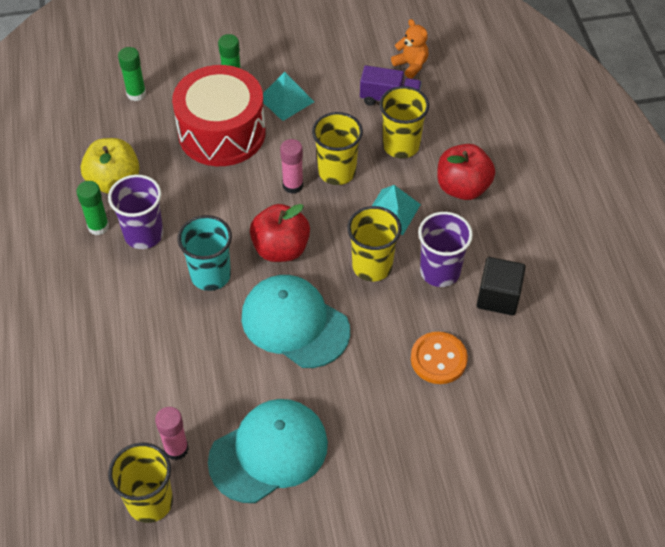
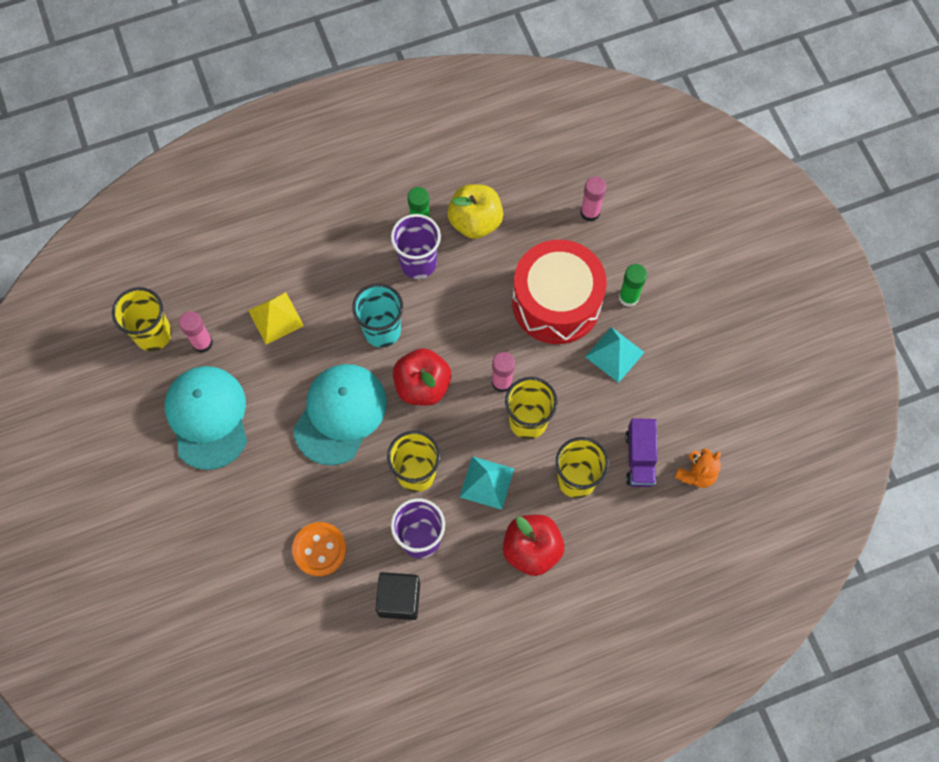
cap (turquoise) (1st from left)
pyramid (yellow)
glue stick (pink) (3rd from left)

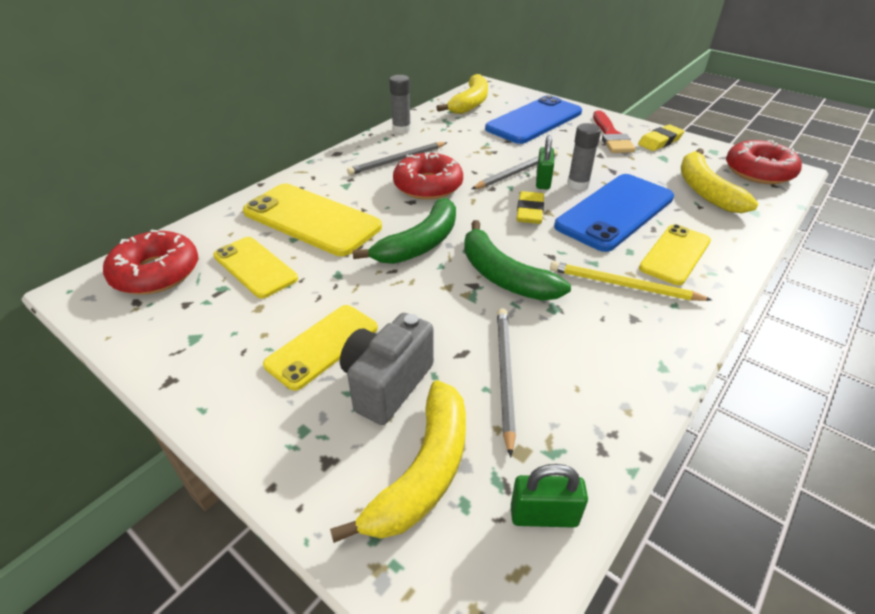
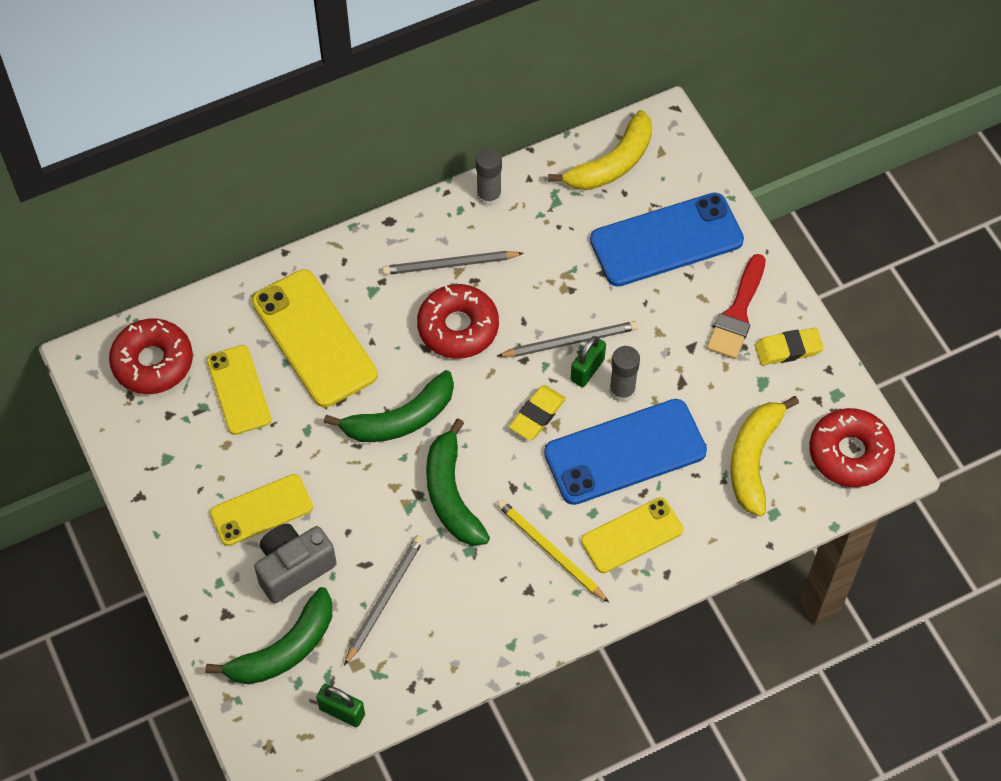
banana (green) (1st from left)

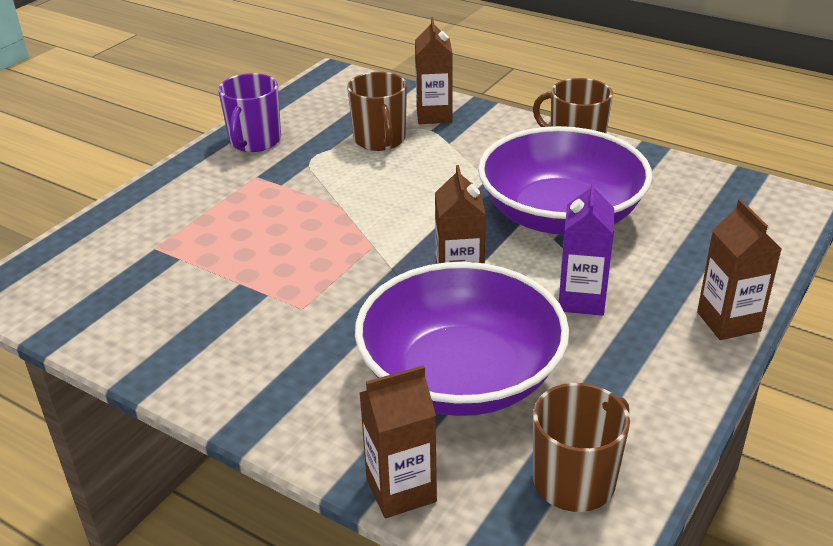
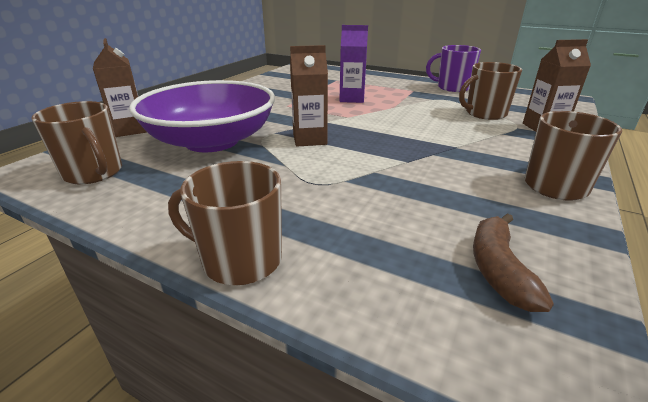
mug (brown) (2nd from left)
carton (purple)
banana (brown)
bowl (purple) (2nd from left in the first image)

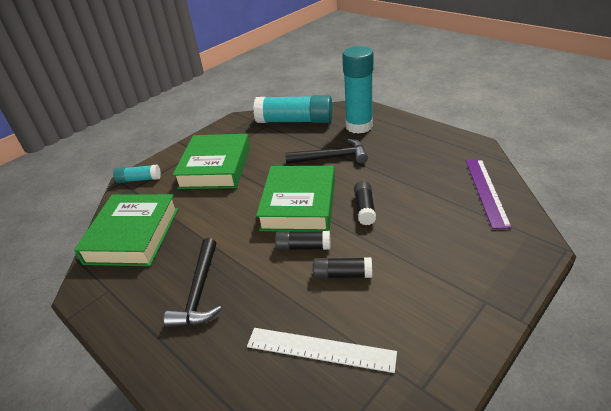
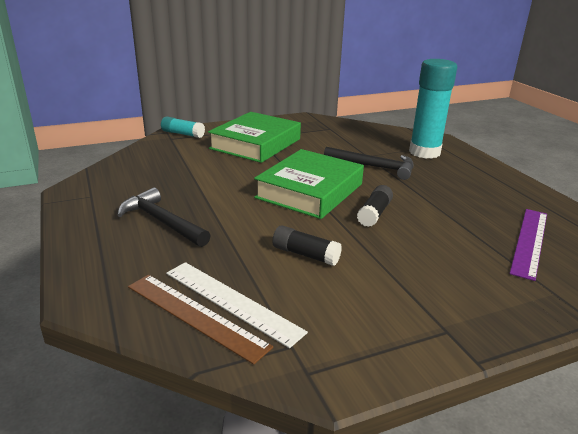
hammer (black) (1st from left)
ruler (brown)
book (green) (1st from left in the first image)
glue stick (turquoise) (2nd from left in the first image)
glue stick (black) (1st from left in the first image)

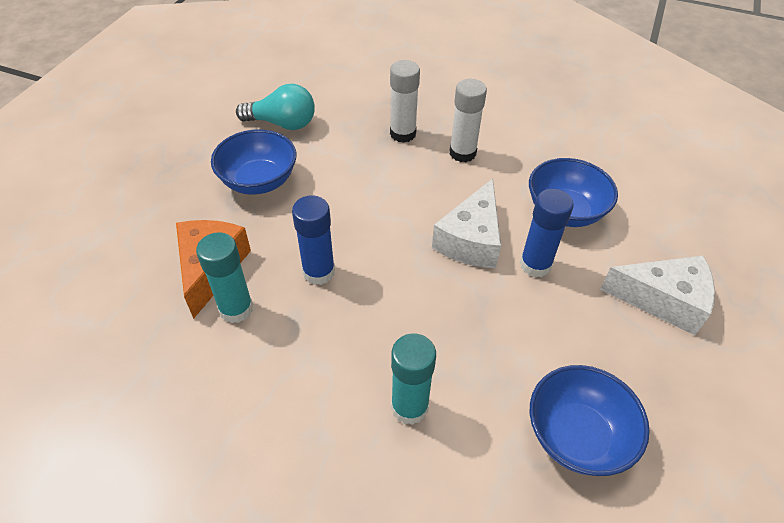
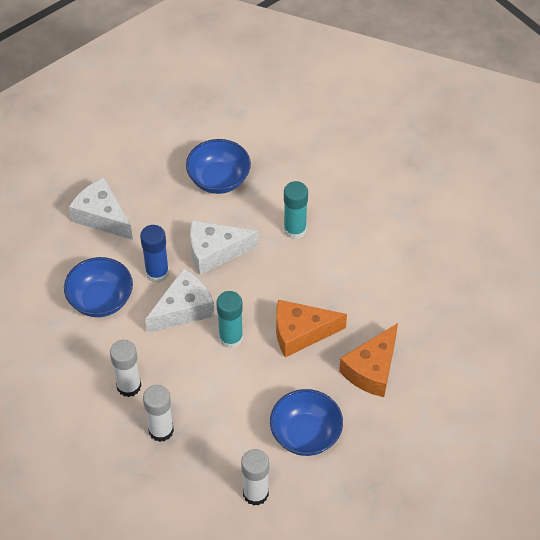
cheese (white) (3rd from left)
glue stick (turquoise) (1st from left)
glue stick (white) (3rd from left)
cheese (orange) (1st from left)

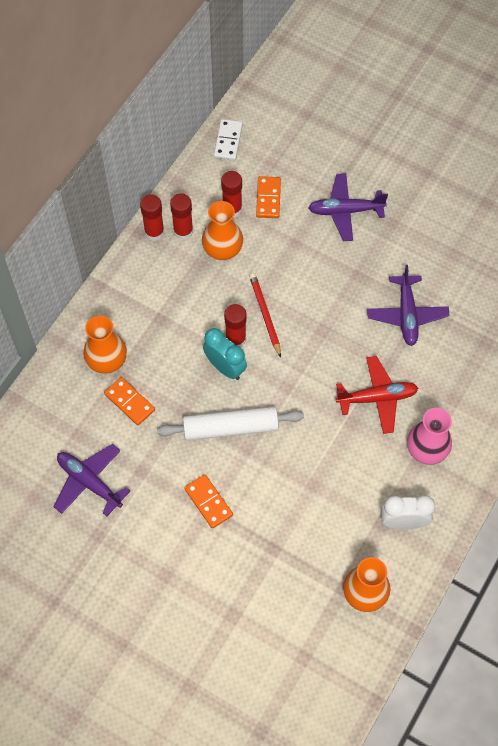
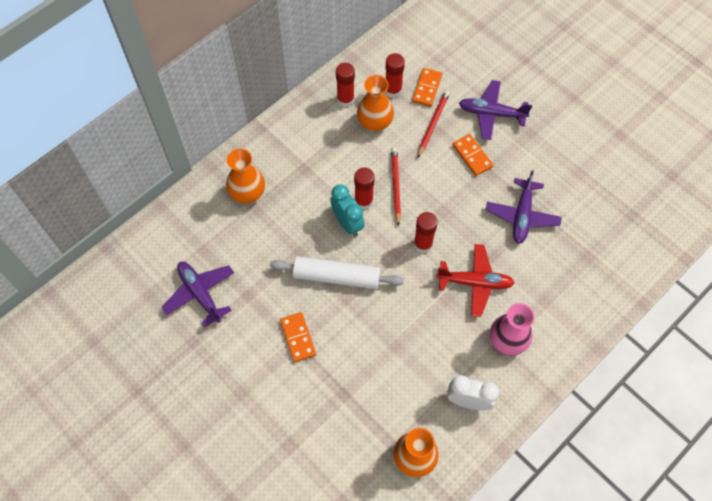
glue stick (red) (4th from left)
pencil (red) (2nd from left)
domino (orange) (3rd from left)
domino (white)

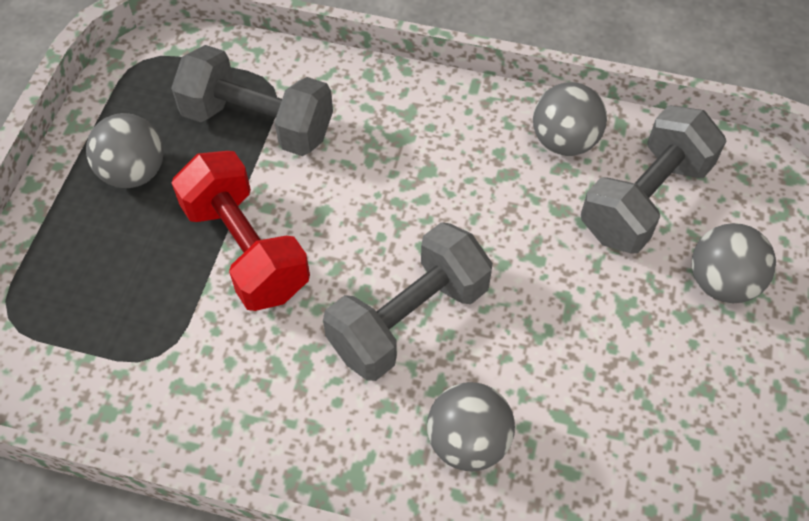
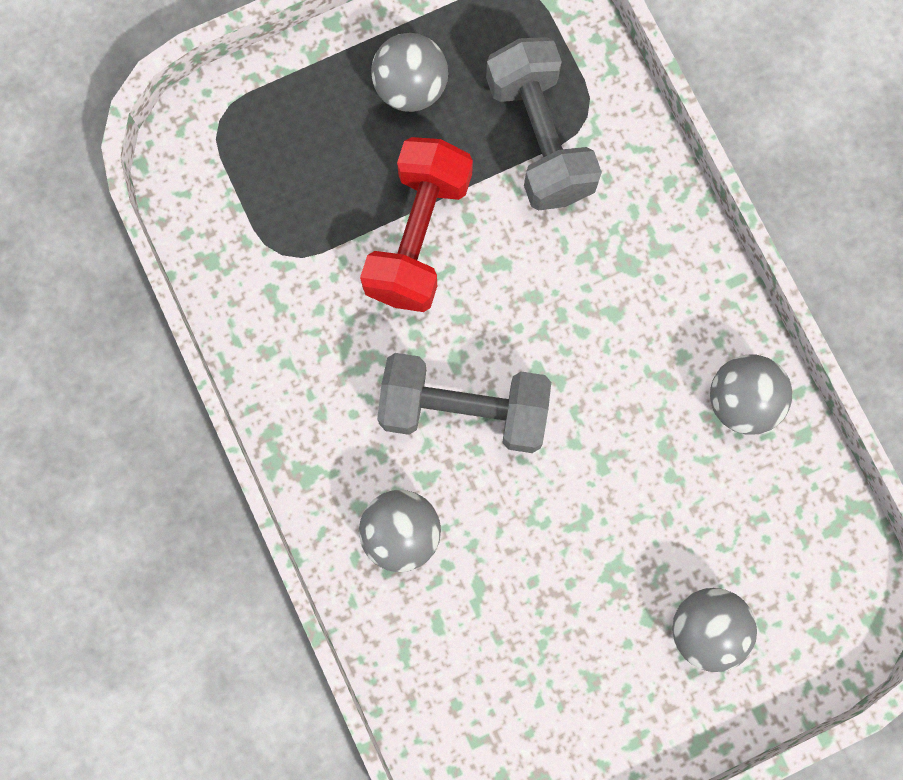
dumbbell (grey) (3rd from left in the first image)

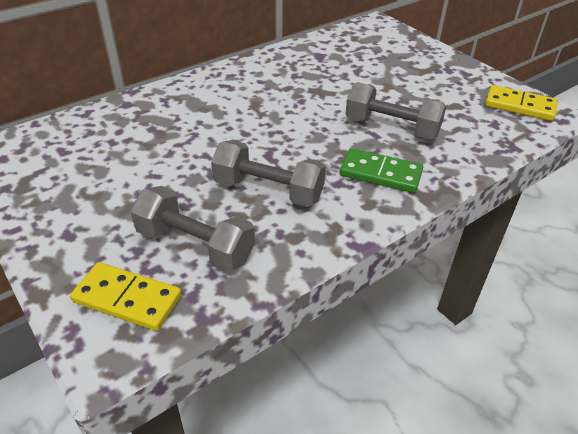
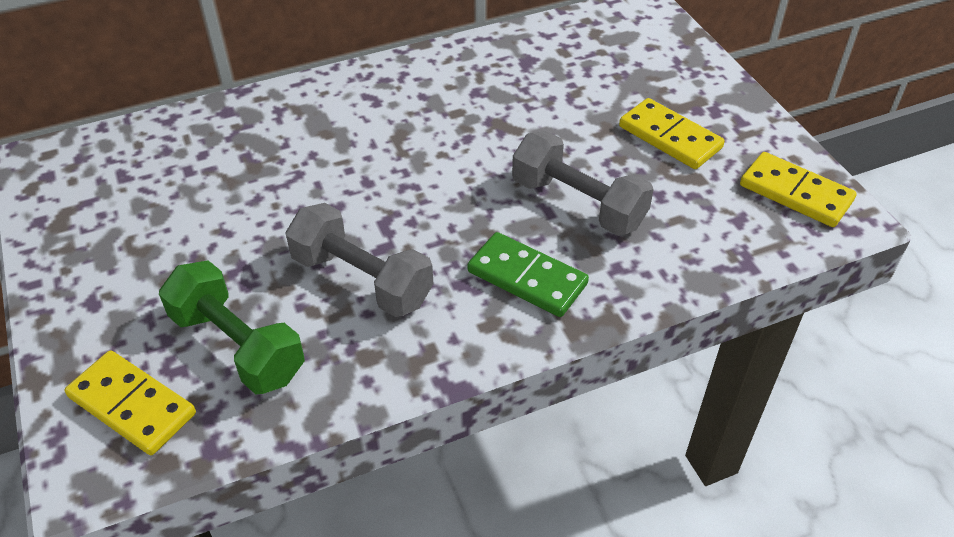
dumbbell (green)
domino (yellow) (2nd from left)

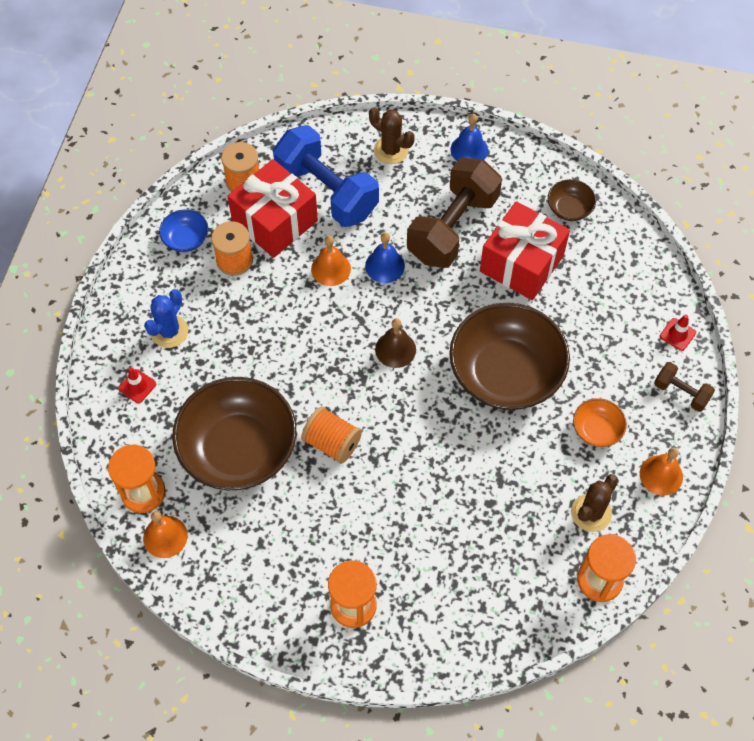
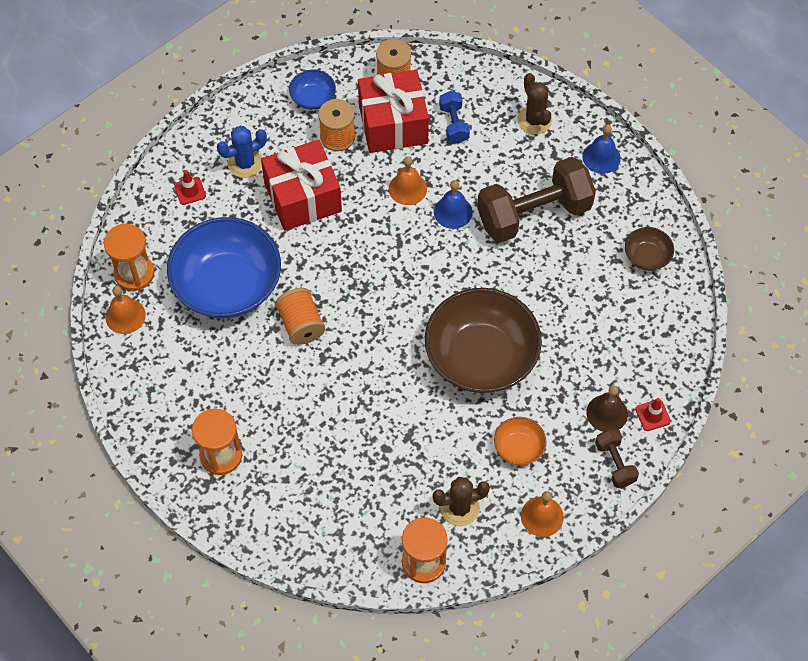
bowl (blue) (1st from left)
gift (red) (1st from left)
dumbbell (blue)
bell (brown)

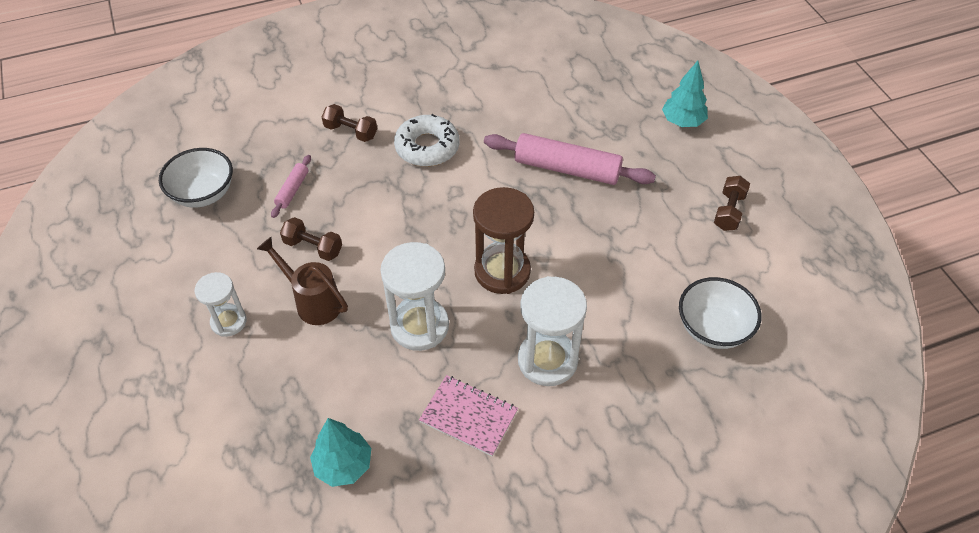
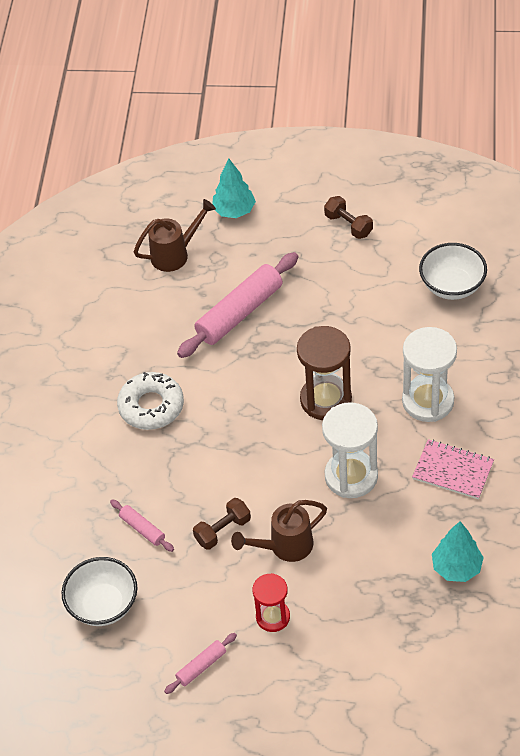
watering can (brown) (1st from left)
rolling pin (pink) (2nd from left)
hourglass (red)
notebook (pink)
dumbbell (brown) (2nd from left in the first image)

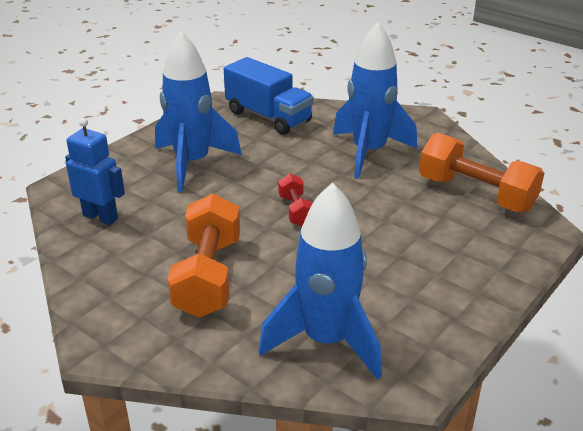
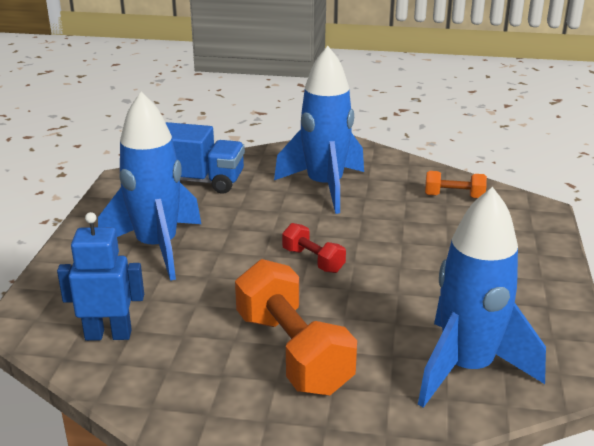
dumbbell (orange) (2nd from left)

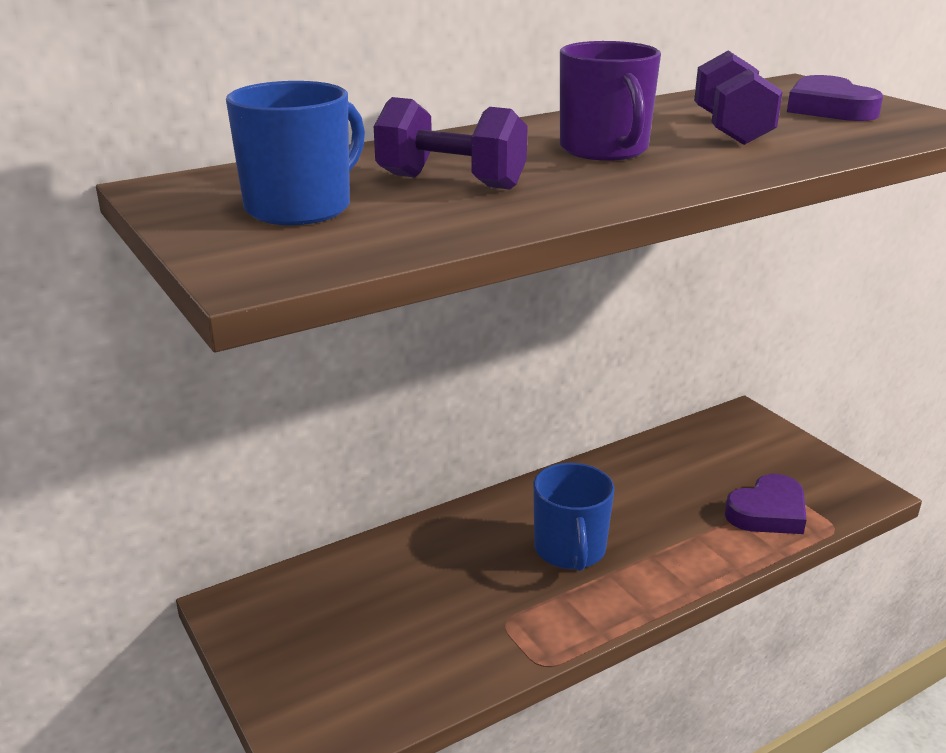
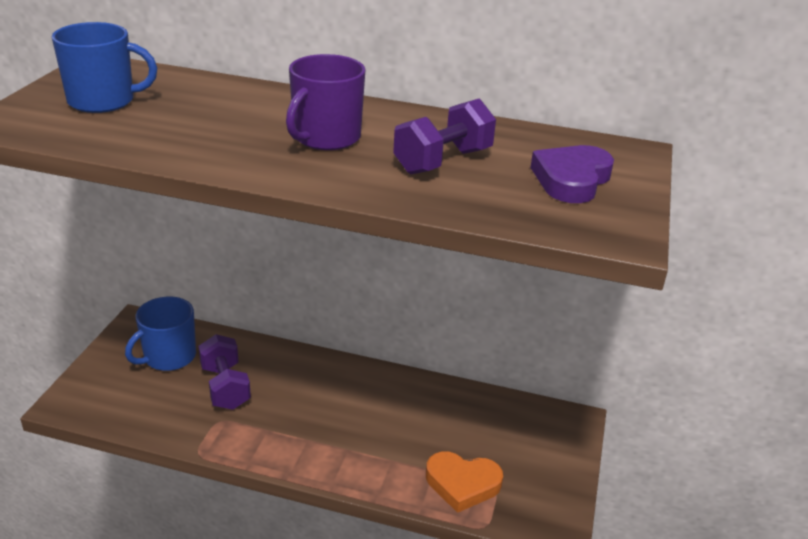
mug (blue) (2nd from left)
dumbbell (purple) (1st from left)
heart (orange)

